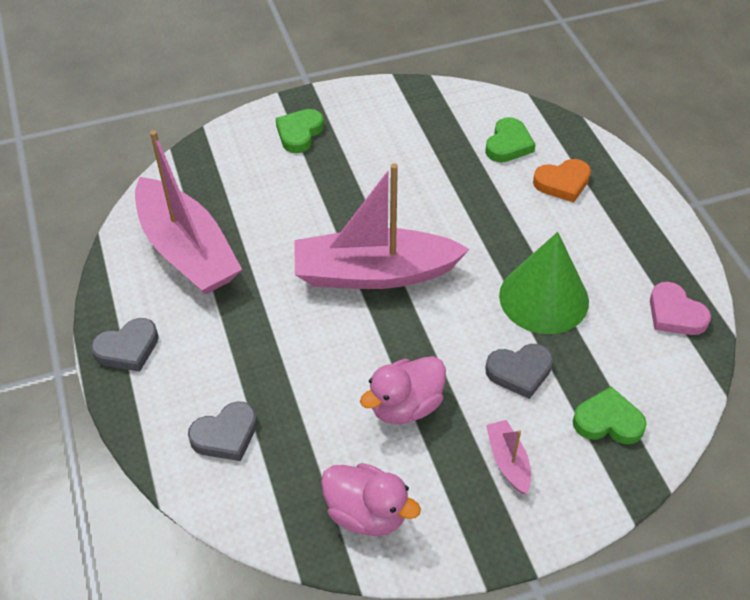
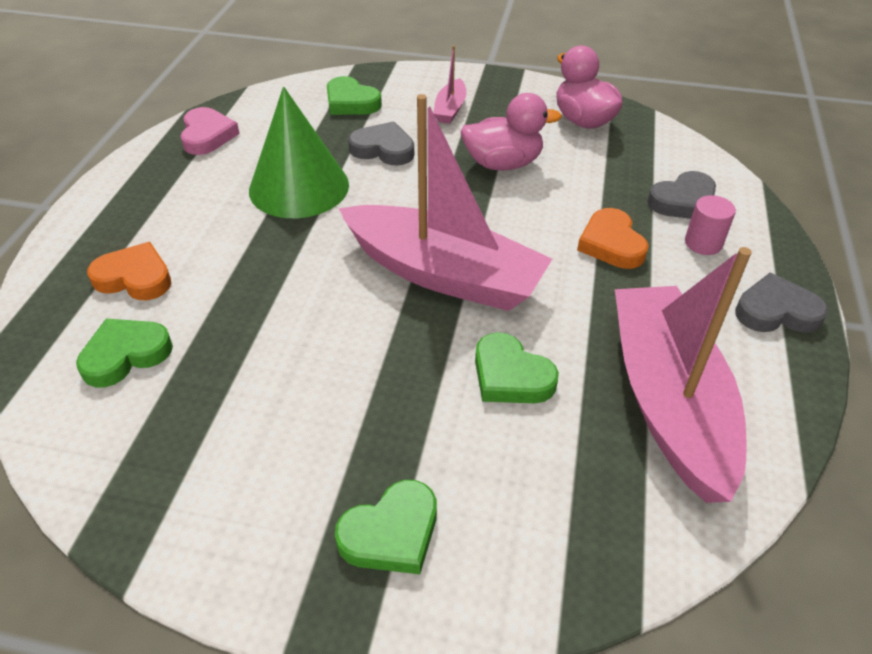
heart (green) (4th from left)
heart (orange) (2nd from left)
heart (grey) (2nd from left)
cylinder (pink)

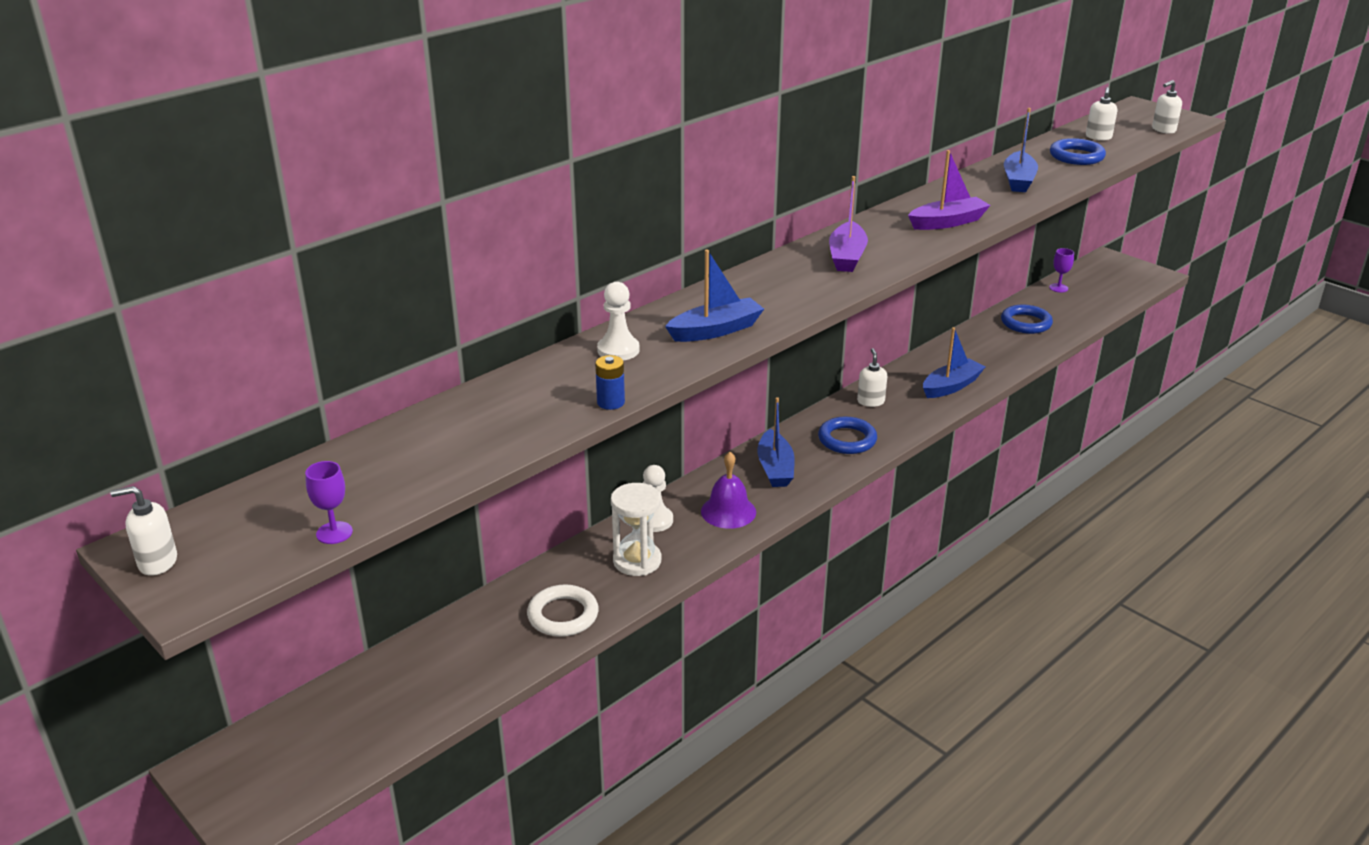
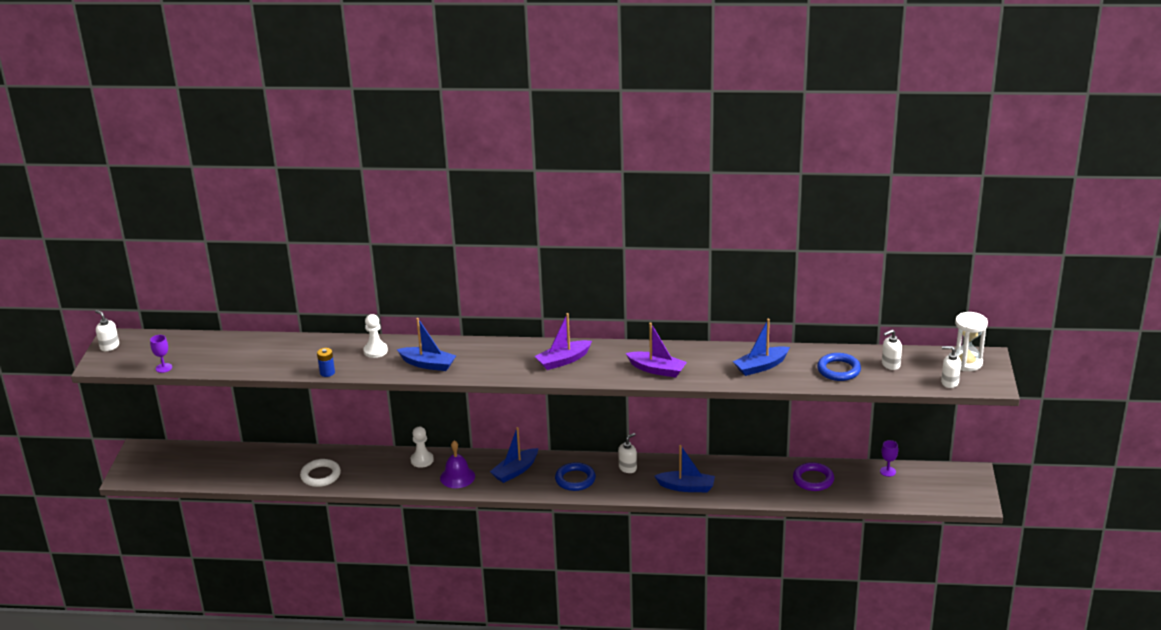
ring (purple)
hourglass (white)

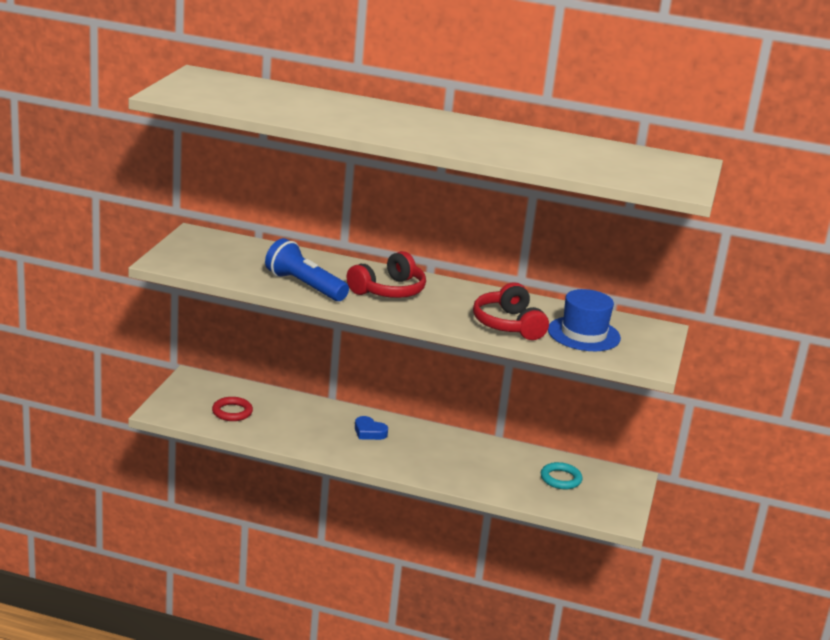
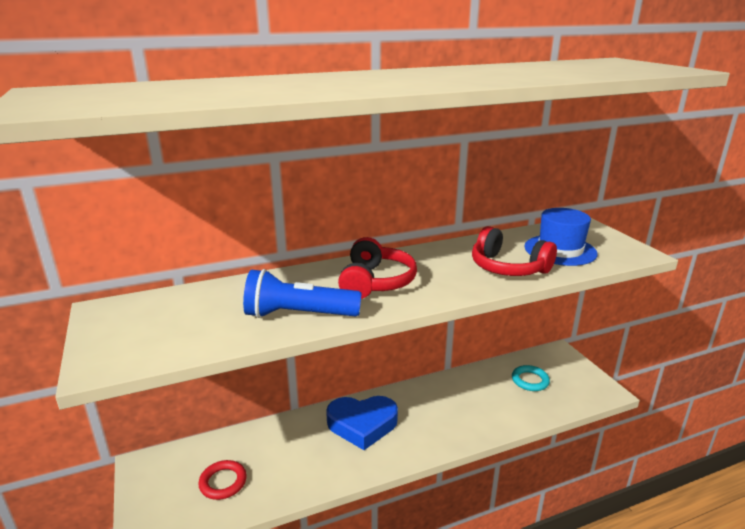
heart (blue)

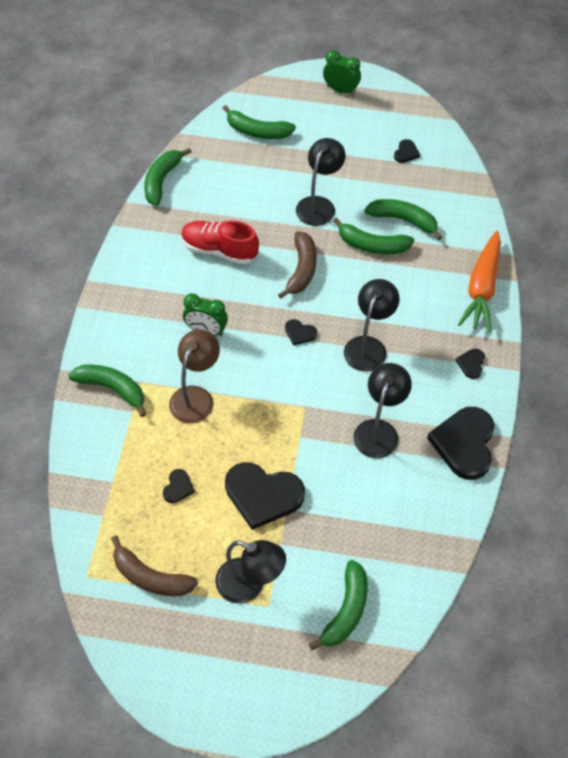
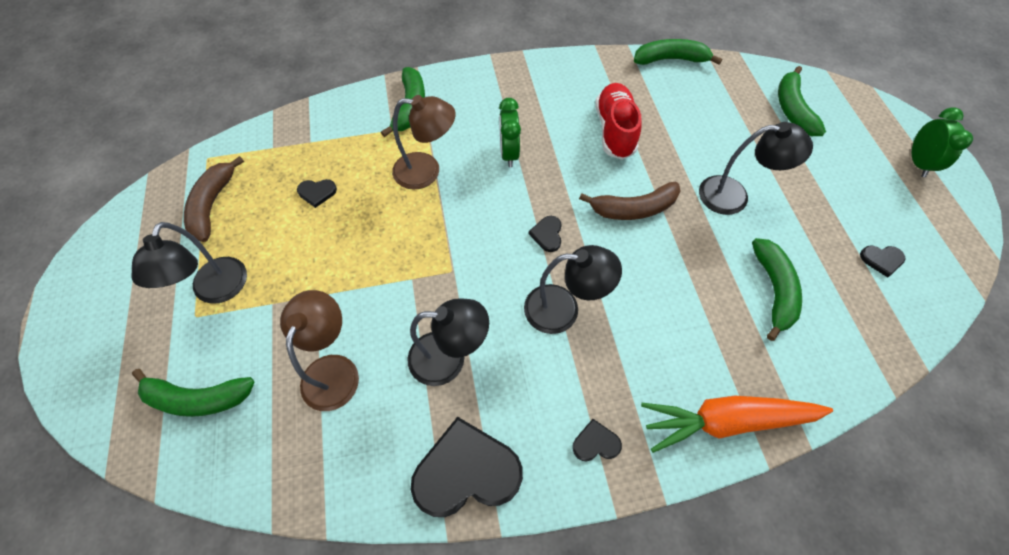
lamp (brown) (1st from left)
heart (black) (2nd from left in the first image)
banana (green) (5th from left in the first image)

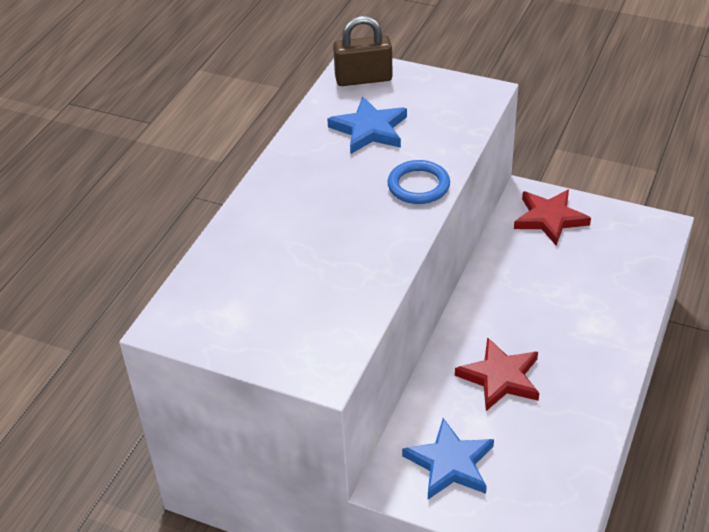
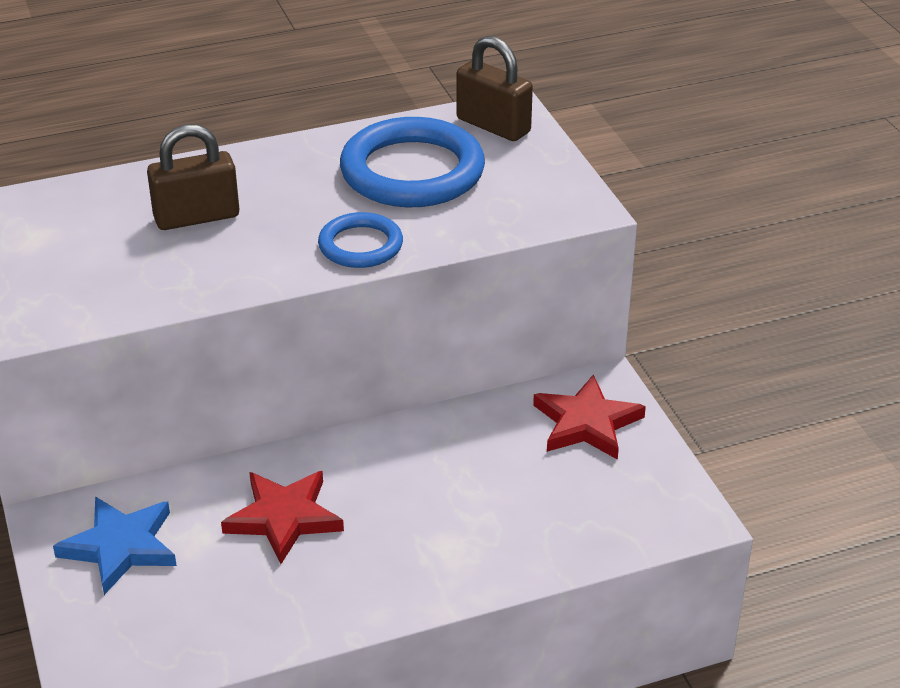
padlock (brown) (1st from left)
ring (blue) (2nd from left)

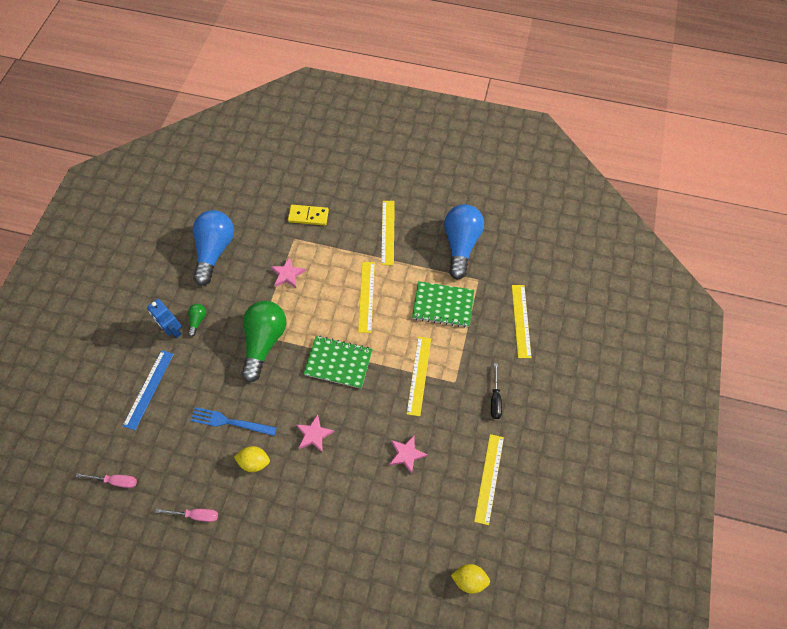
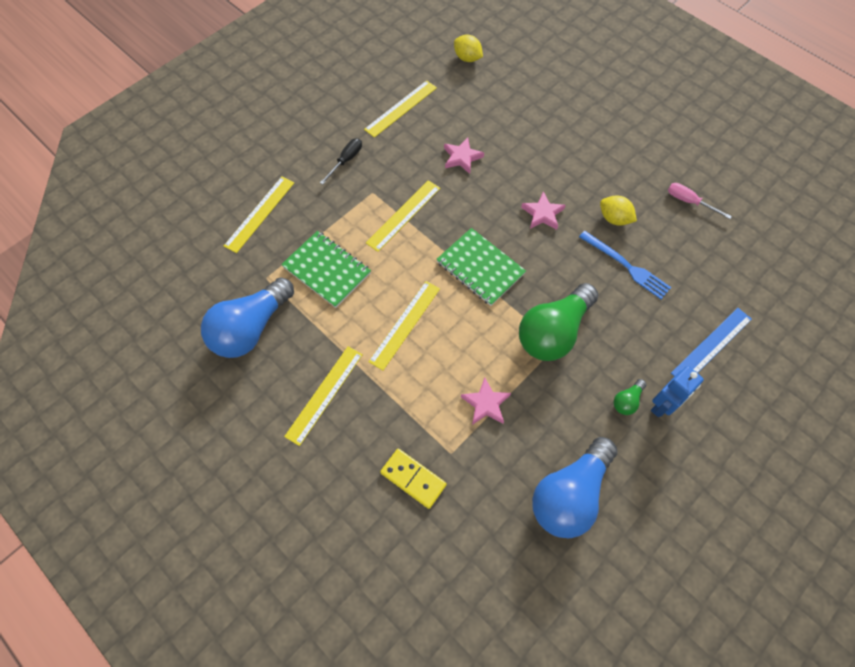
robot (blue)
screwdriver (pink) (1st from left in the first image)

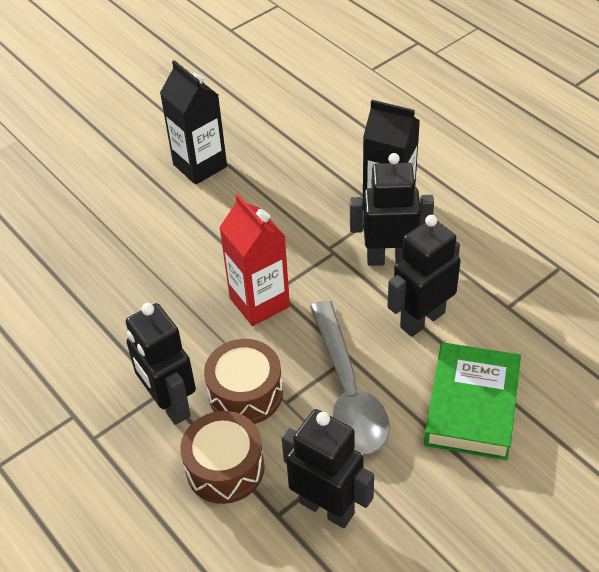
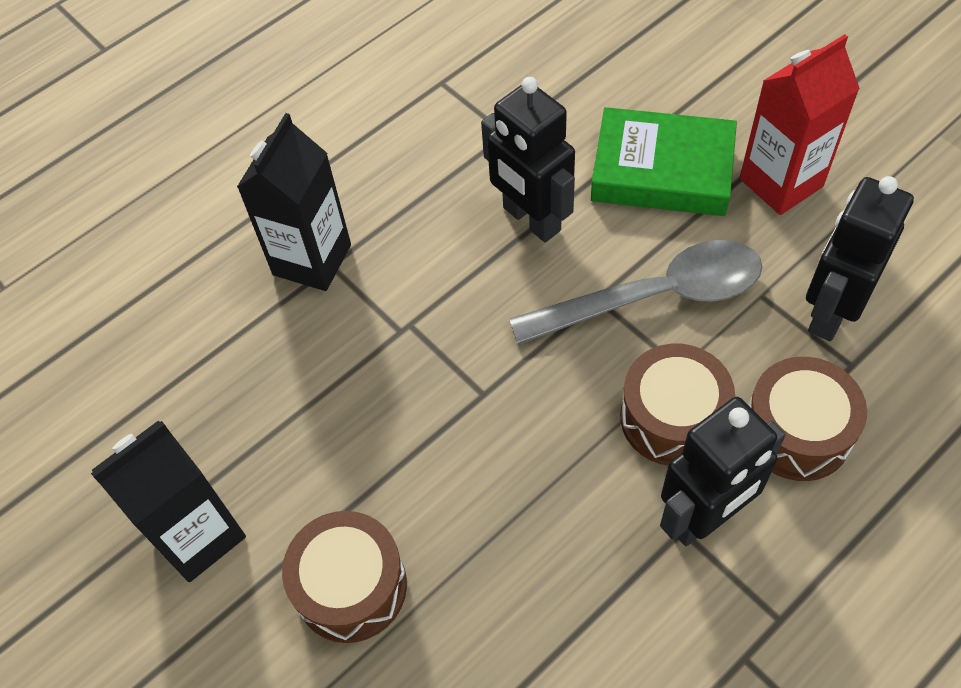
drum (brown) (1st from left)
carton (red)
robot (black) (3rd from left in the first image)

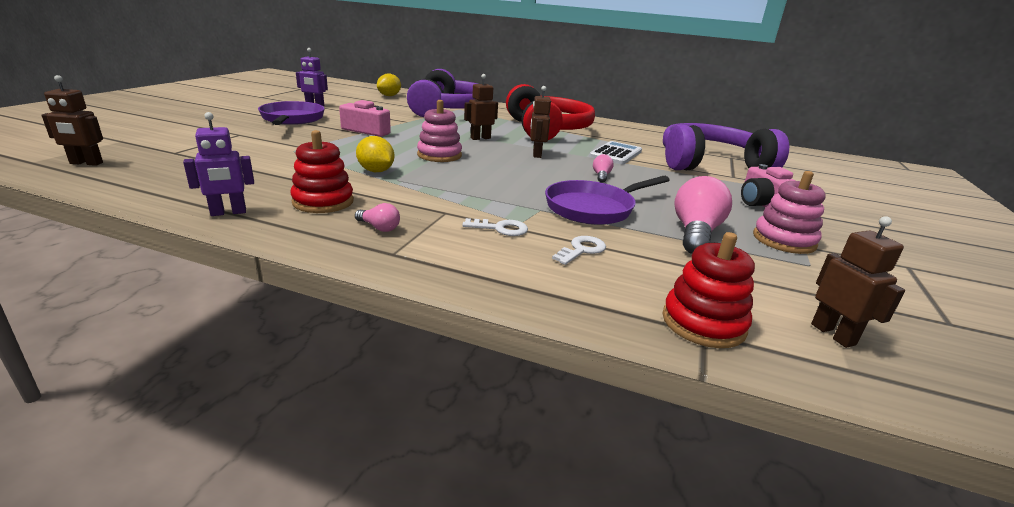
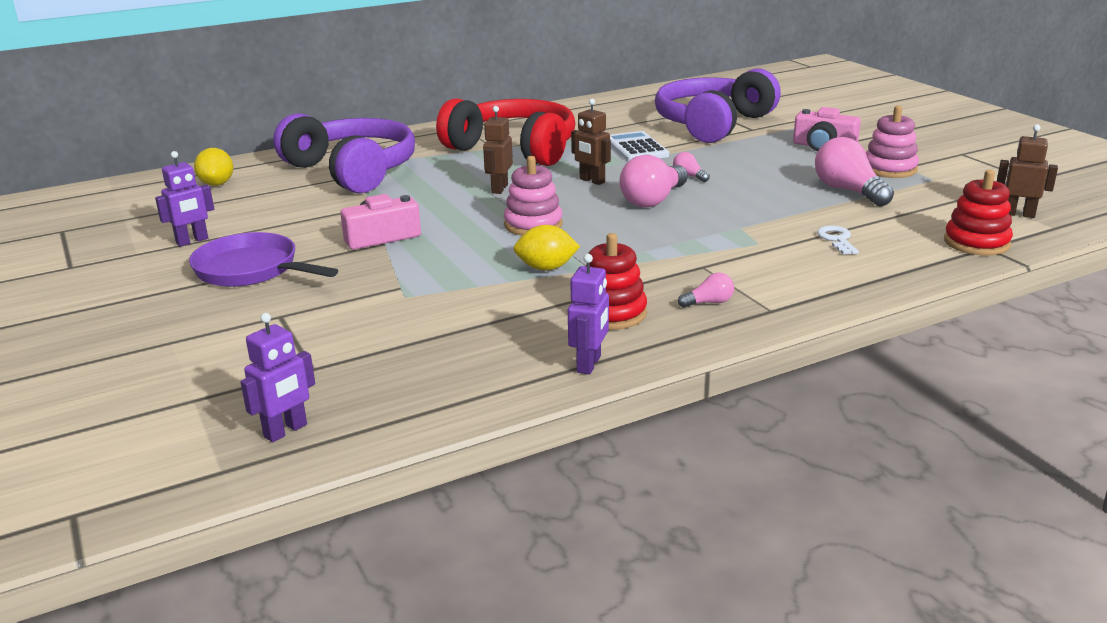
robot (purple) (2nd from left)
light bulb (pink) (1st from left)
key (white) (1st from left in the first image)
pan (purple) (2nd from left in the first image)

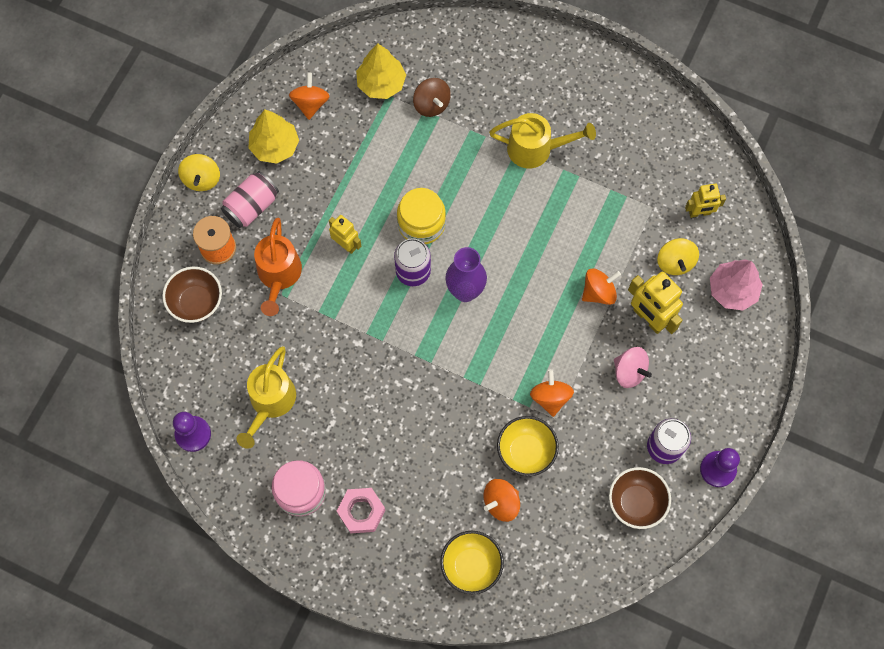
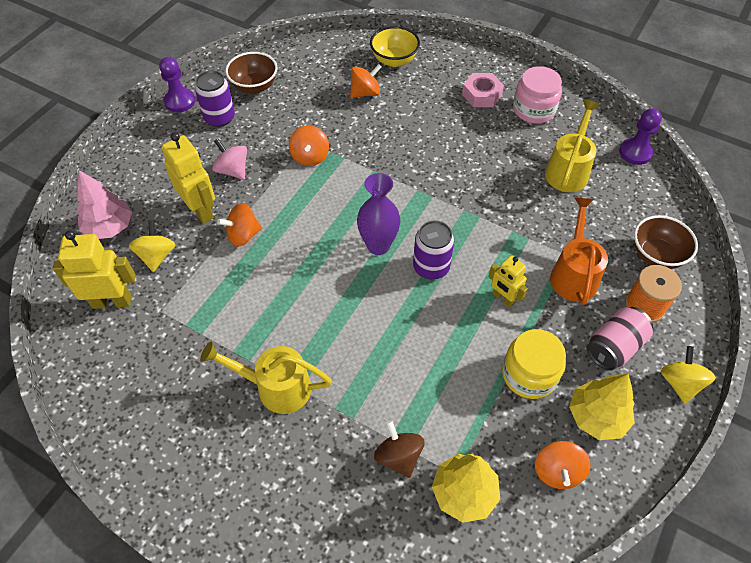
robot (yellow) (1st from left)
jar (yellow)
bowl (yellow) (2nd from left in the first image)

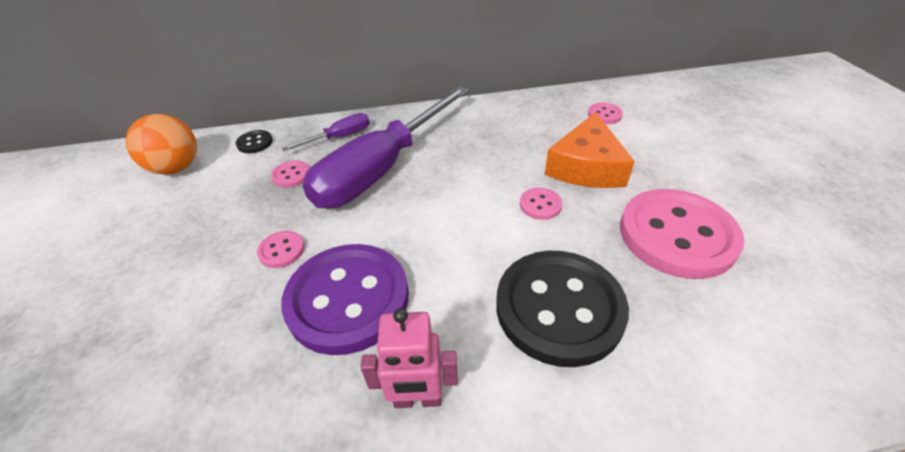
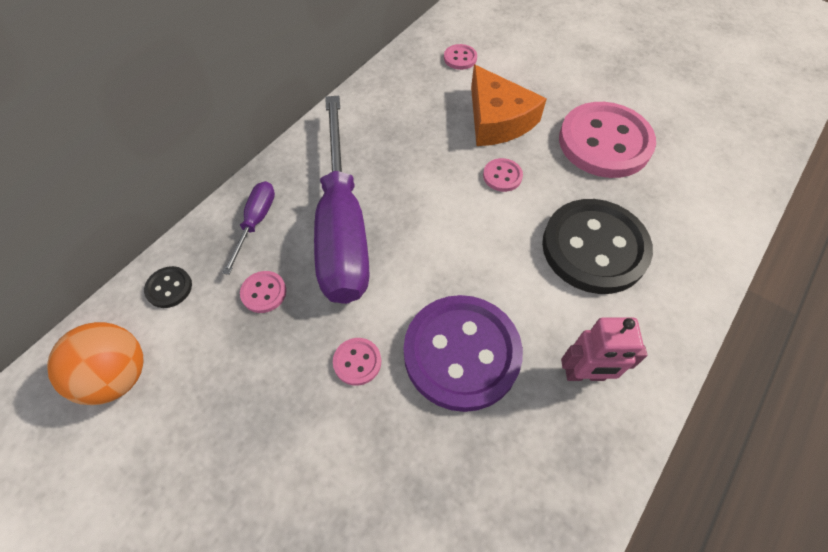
robot (pink)

